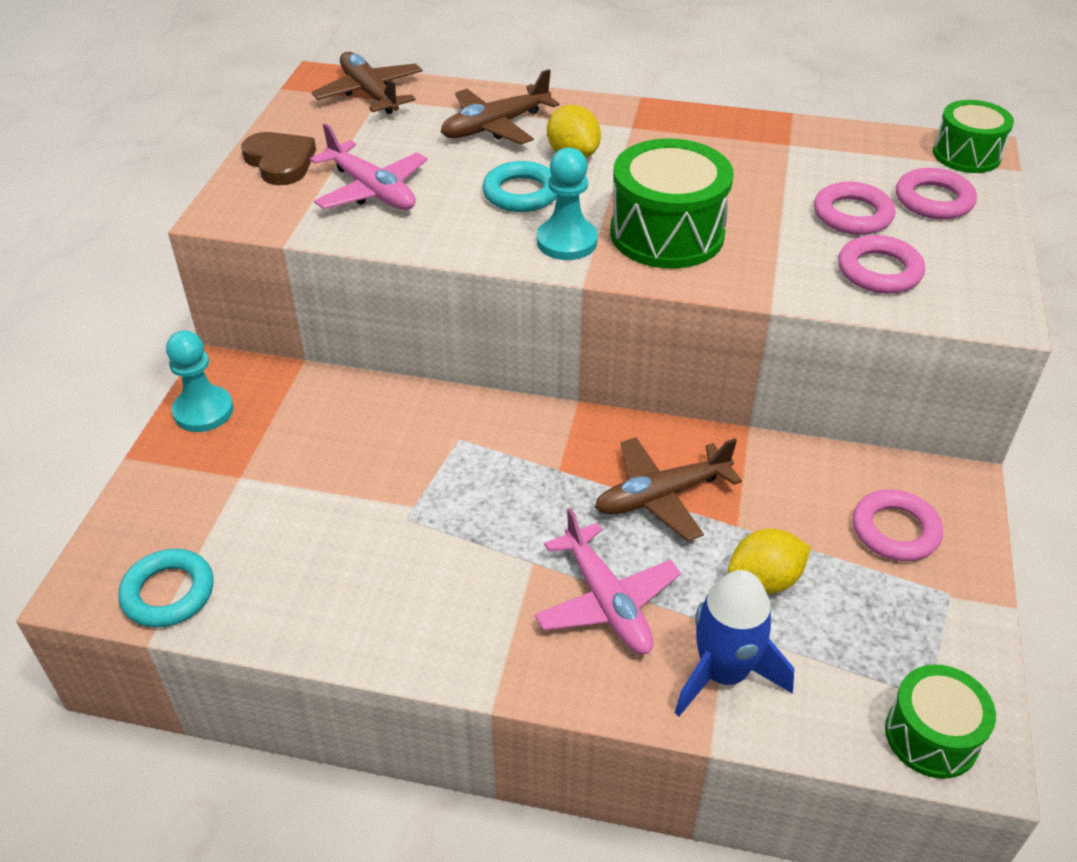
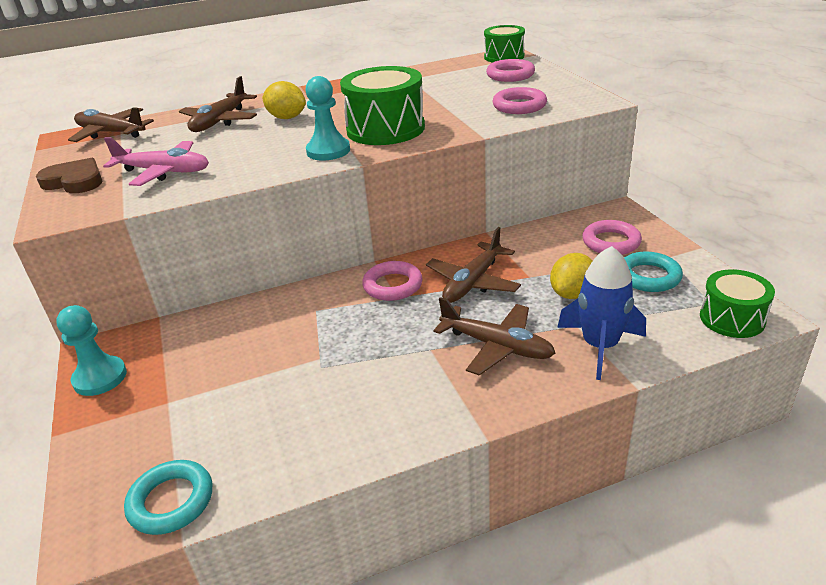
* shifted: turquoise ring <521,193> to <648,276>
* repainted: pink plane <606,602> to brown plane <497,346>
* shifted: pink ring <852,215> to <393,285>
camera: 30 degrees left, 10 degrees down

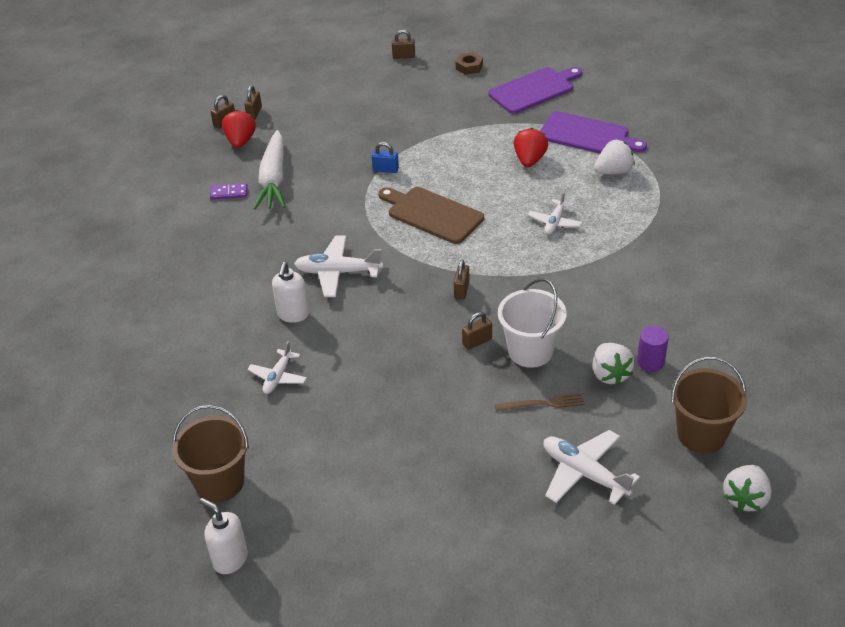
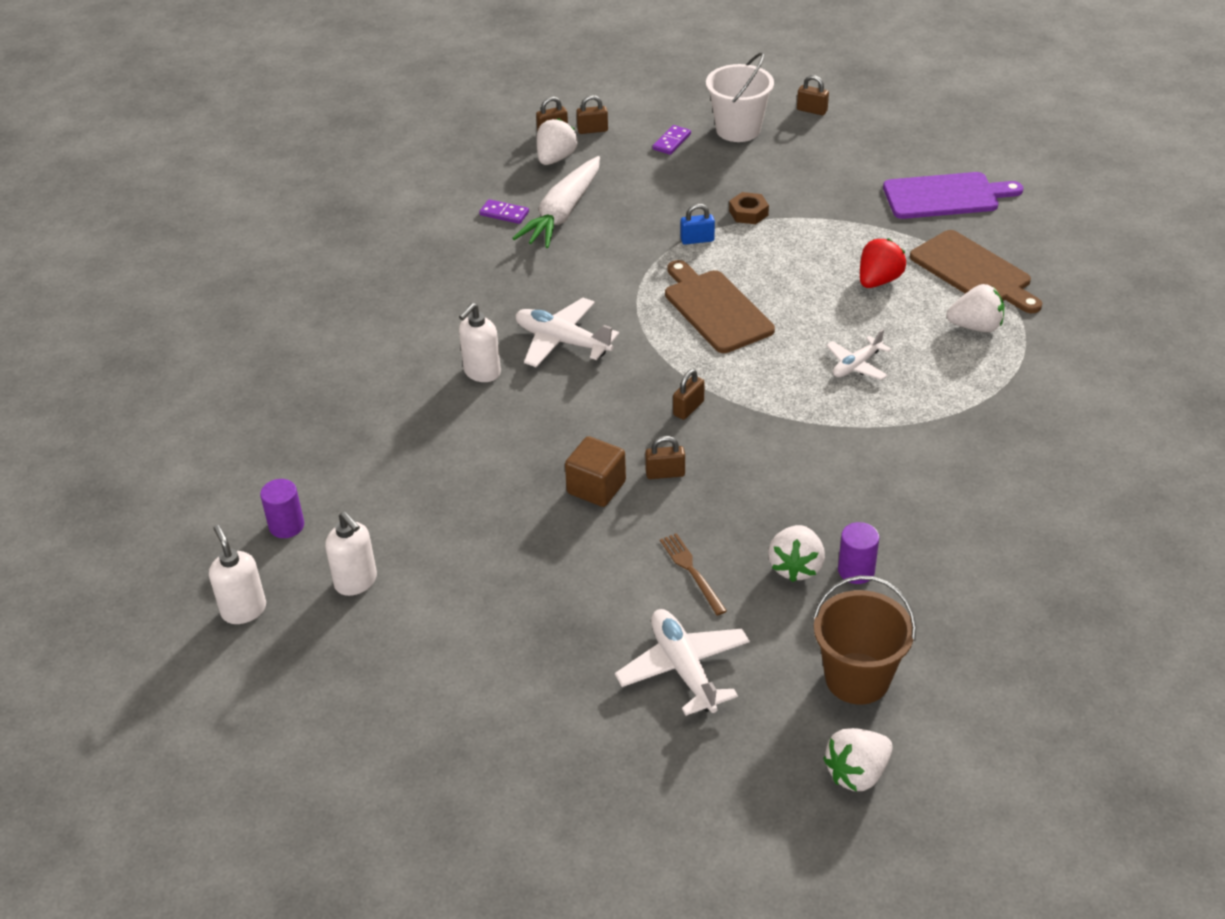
* swapped: brown bucket <219,482> to purple cylinder <286,526>
* repainted: red strawberry <240,141> to white strawberry <555,158>
* rotated: brown padlock <254,113> = <592,130> 45 degrees clockwise
* gone: white plane <278,377>
* rotated: blue padlock <385,169> = <697,240> 45 degrees counterclockwise
* shifted: brown nut <469,67> to <748,213>
* rotated: brown fork <543,403> = <691,571> 135 degrees counterclockwise
* shifted: white bucket <530,351> to <738,129>
* repainted: purple cutting board <587,135> to brown cutting board <974,272>
* new: white soap dispenser <356,582>
* new: brown cube <596,487>
* new: purple domino <671,142>
camera: 25 degrees right, 0 degrees up

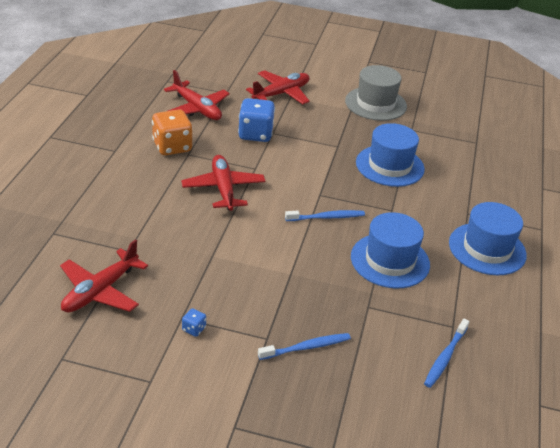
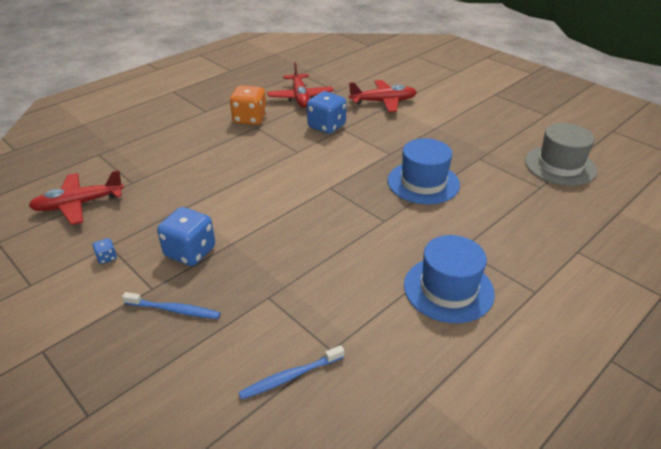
* gone: red plane <223,189>
* gone: blue toothbrush <327,217>
* shifted: grey hat <375,104> to <560,165>
* gone: blue hat <390,260>
* new: blue dice <190,252>
camera: 35 degrees right, 0 degrees up

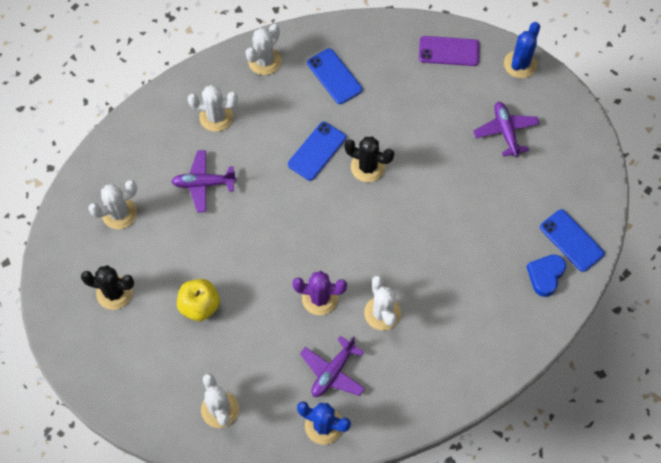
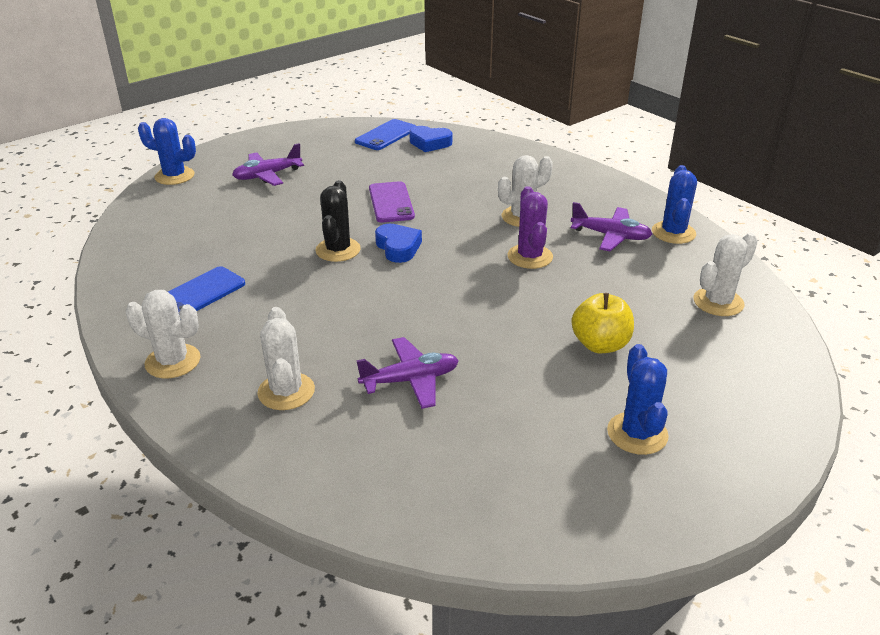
* repainted: black cactus <114,293> to blue cactus <637,433>
* gone: white cactus <119,213>
* rotated: purple plane <203,184> = <410,380> 90 degrees counterclockwise
* gone: blue phone <317,151>
* shifted: purple phone <449,51> to <391,202>
* new: blue heart <398,247>
camera: 105 degrees left, 30 degrees down

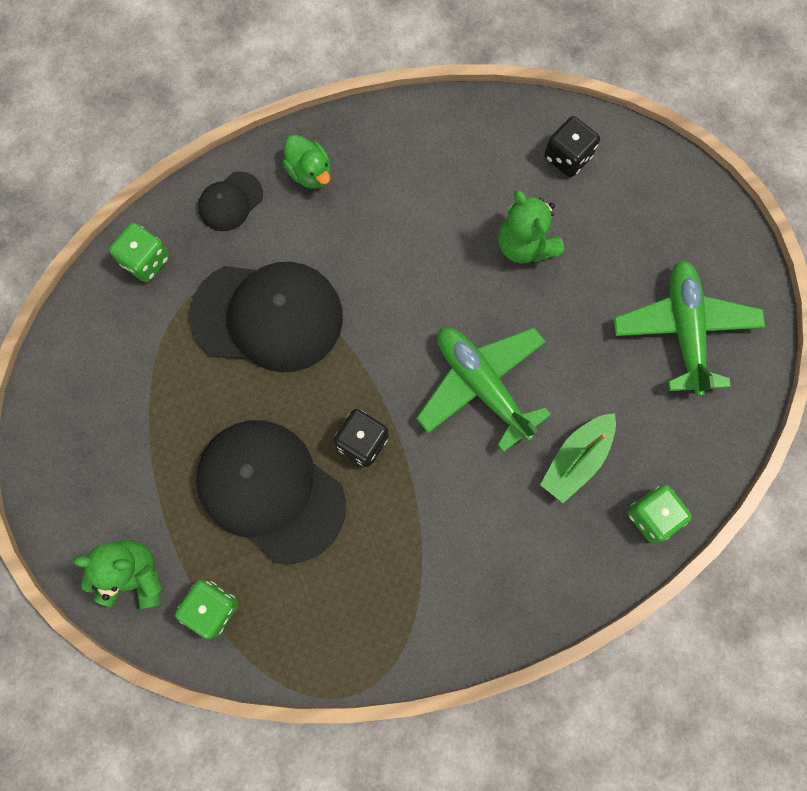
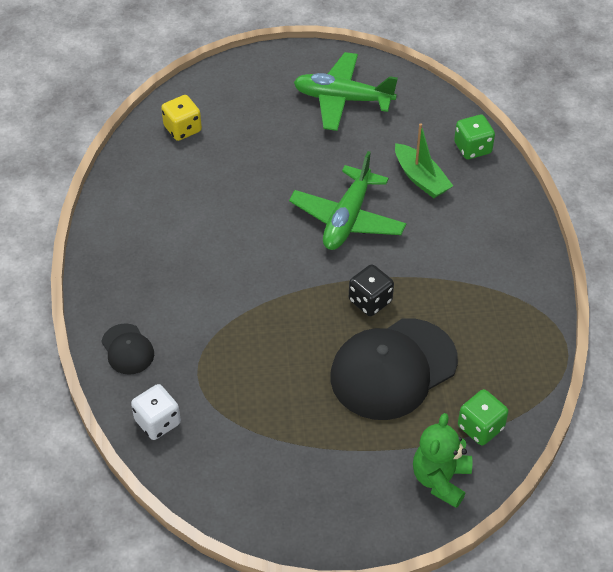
* repainted: green dice <146,260> to white dice <157,422>
* gone: black cap <268,316>
* gone: green duck <310,172>
* rotated: green plane <481,385> = <347,219> 45 degrees counterclockwise
* gone: green teddy bear <525,245>
* repainted: black dice <567,157> to yellow dice <182,129>
camera: 75 degrees left, 25 degrees down

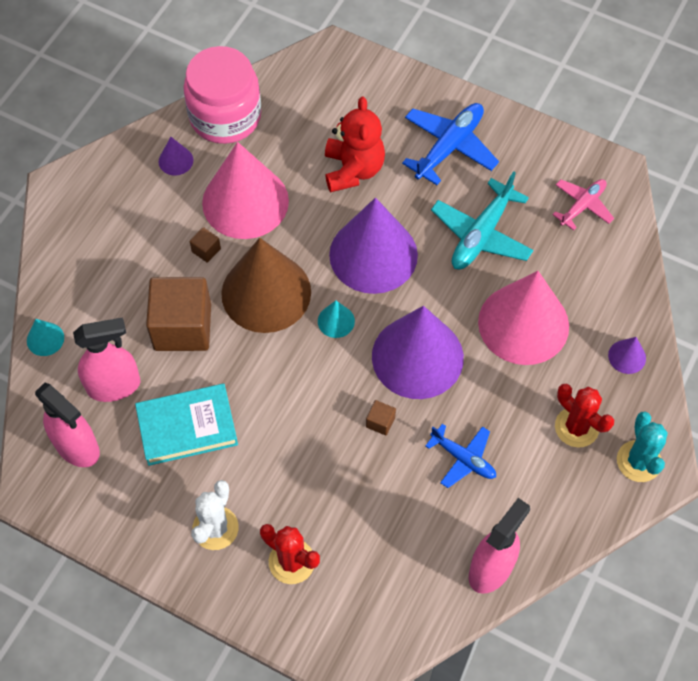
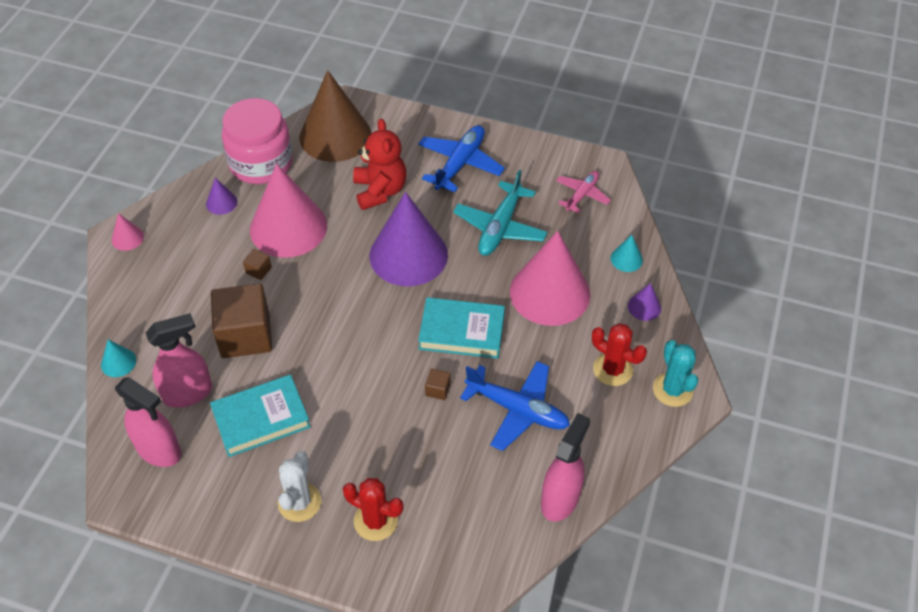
* shifted: brown cone <266,292> to <335,135>
* shifted: turquoise cone <336,321> to <626,259>
* swapped: purple cone <417,357> to turquoise book <461,331>
* scaled: blue plane <463,459> = <518,410> x1.60
* new: pink cone <127,238>
camera: 10 degrees left, 10 degrees down

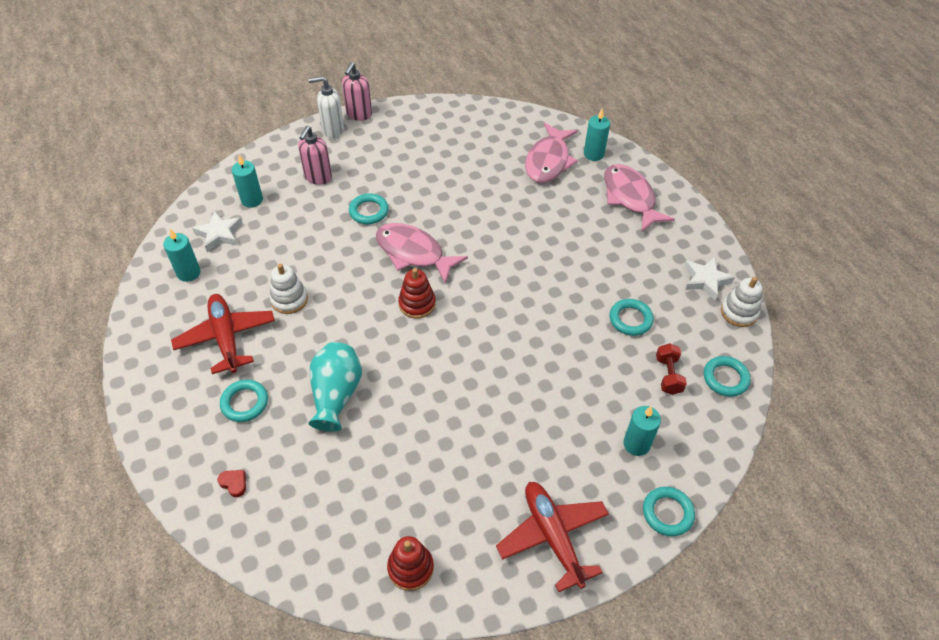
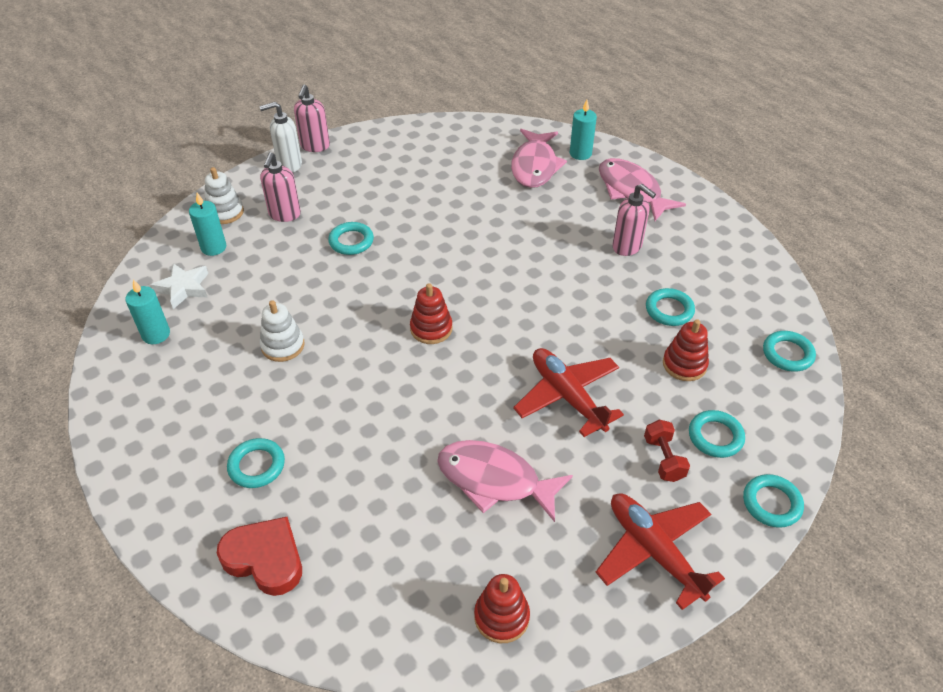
* shifted: red plane <226,338> to <567,396>
* scaled: red heart <234,483> = <265,559> x2.32
* gone: turquoise vase <336,395>
* shifted: pink fish <413,253> to <495,480>
* swapped: turquoise candle <636,444> to turquoise ring <715,436>
* shifted: red dumbbell <668,375> to <663,459>
* gone: white star <705,280>
* shifted: white stacking toy <739,312> to <225,212>
* new: pink soap dispenser <627,247>
* new: red stacking toy <684,364>
camera: 10 degrees left, 5 degrees down

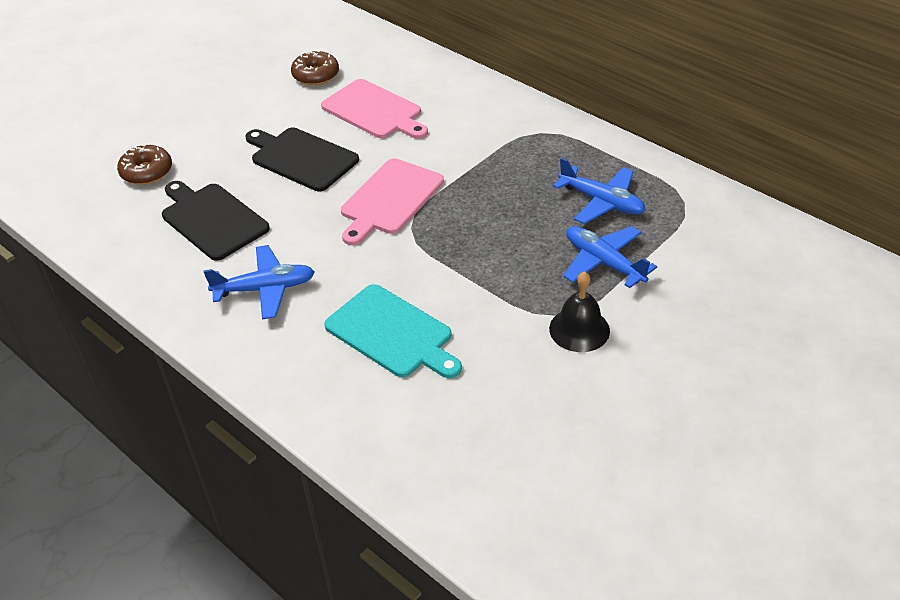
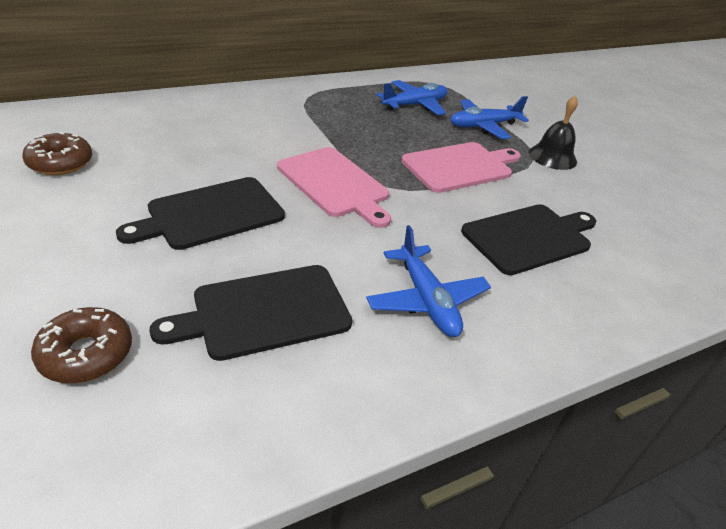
* rotated: blue plane <265,289> = <427,300> 150 degrees clockwise
* shifted: pink cutting board <374,111> to <460,167>
* repainted: turquoise cutting board <392,333> to black cutting board <530,237>
camera: 75 degrees left, 5 degrees down

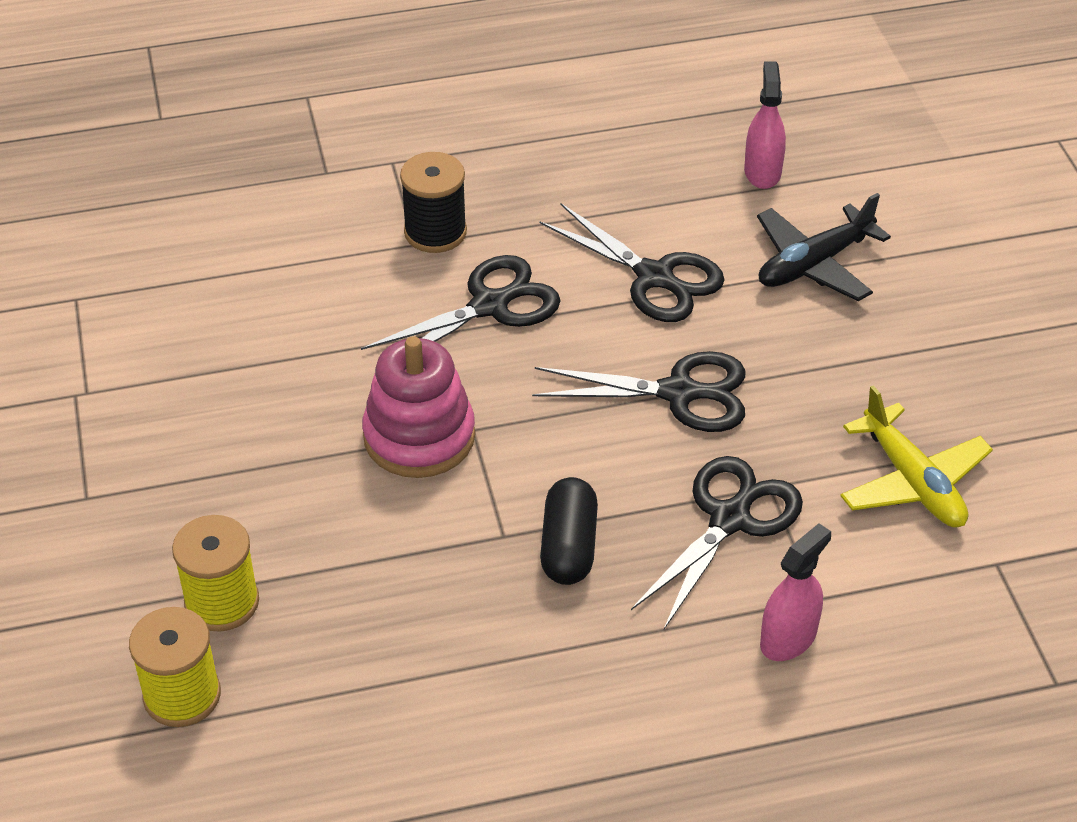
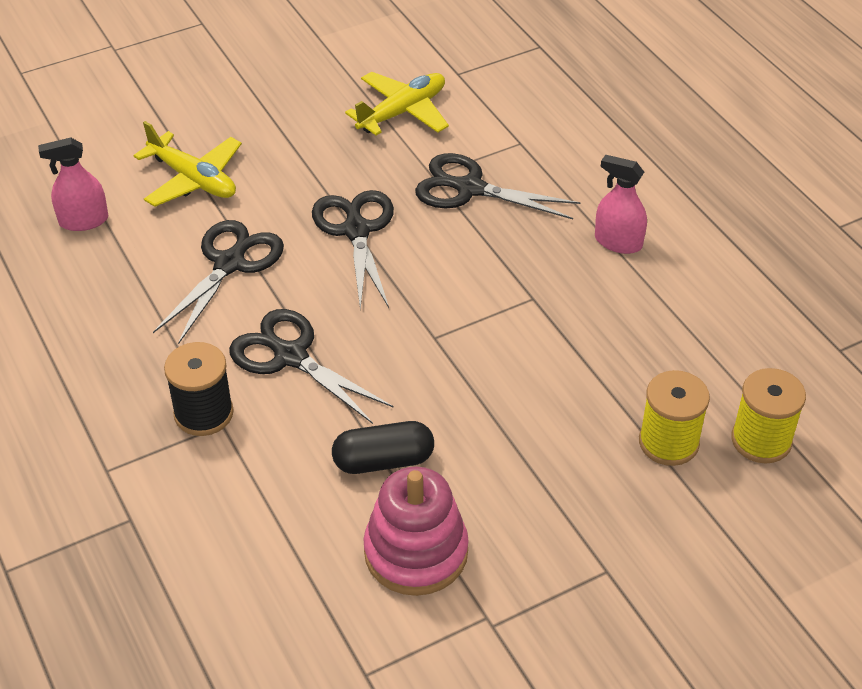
* shifted: pink stacking toy <419,436> to <416,552>
* shifted: black capsule <569,546> to <383,461>
* repainted: black plane <814,264> to yellow plane <193,179>
* shifted: pink spray bottle <788,638> to <618,242>
camera: 105 degrees left, 0 degrees up

